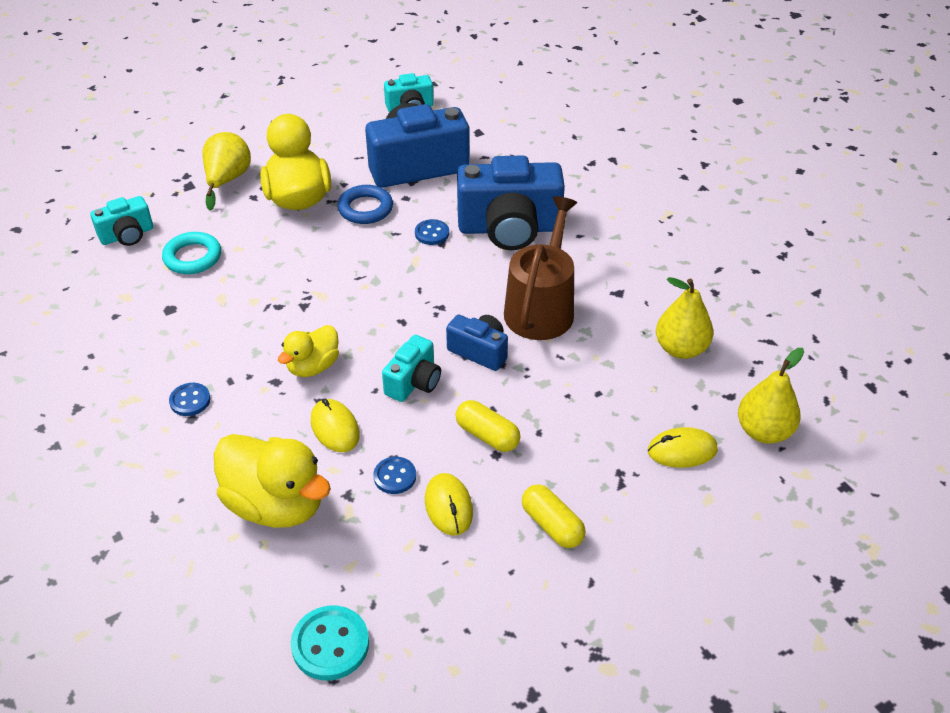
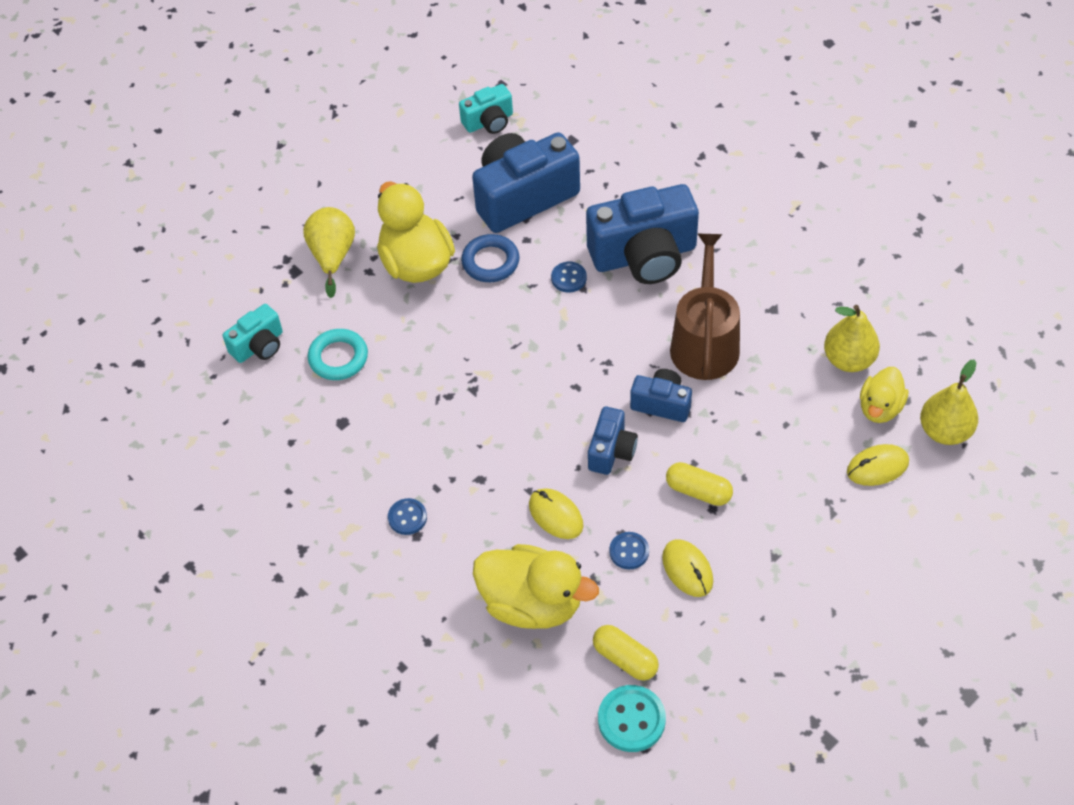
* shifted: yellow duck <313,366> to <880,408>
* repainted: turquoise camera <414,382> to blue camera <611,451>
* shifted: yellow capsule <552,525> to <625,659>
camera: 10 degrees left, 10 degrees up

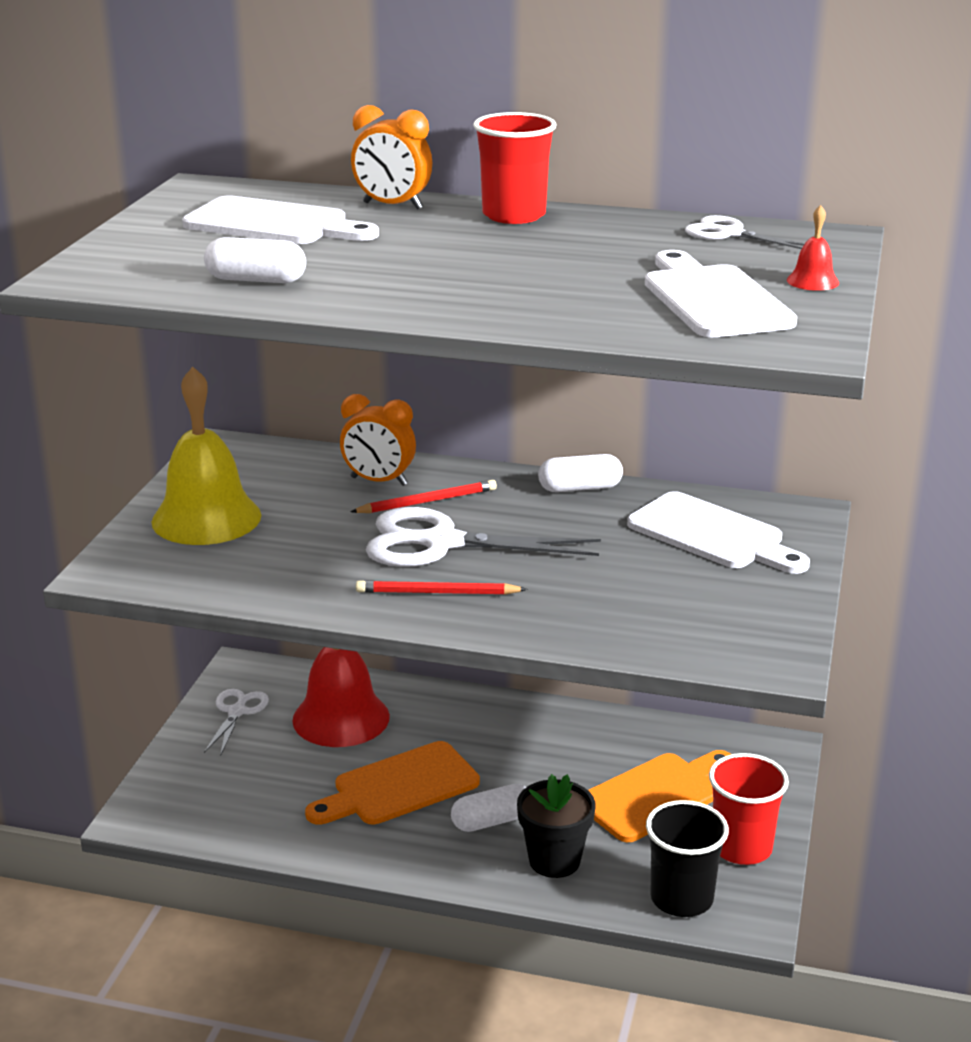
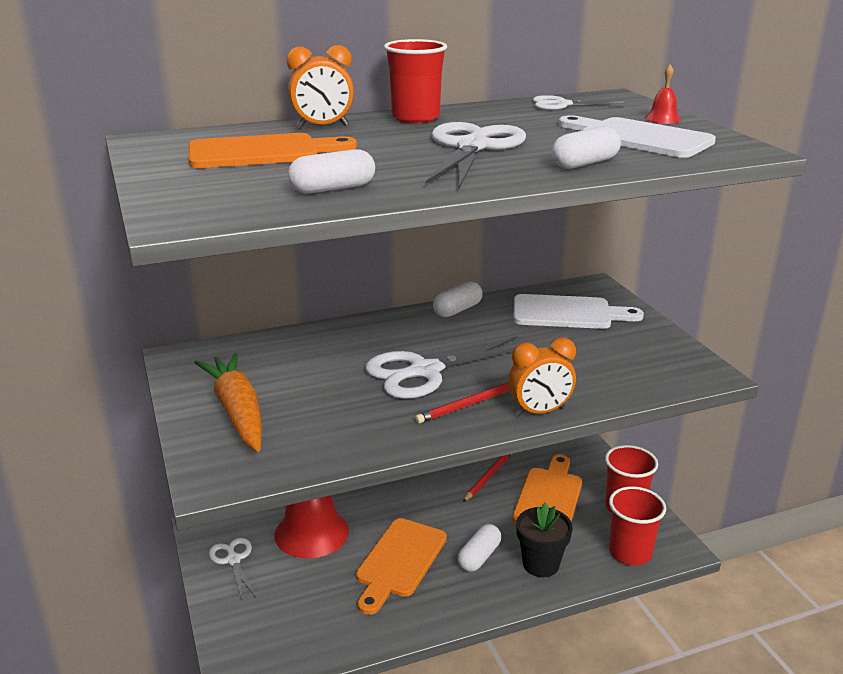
* swapped: yellow bell <206,518> to orange carrot <237,412>
* repainted: white cutting board <273,224> to orange cutting board <261,152>
* shifted: orange clock <379,481> to <539,412>
* shifted: red pencil <427,501> to <488,476>
* repainted: black cup <681,898> to red cup <630,552>
* new: white scissors <472,147>
* new: white capsule <584,163>
camera: 35 degrees left, 0 degrees up

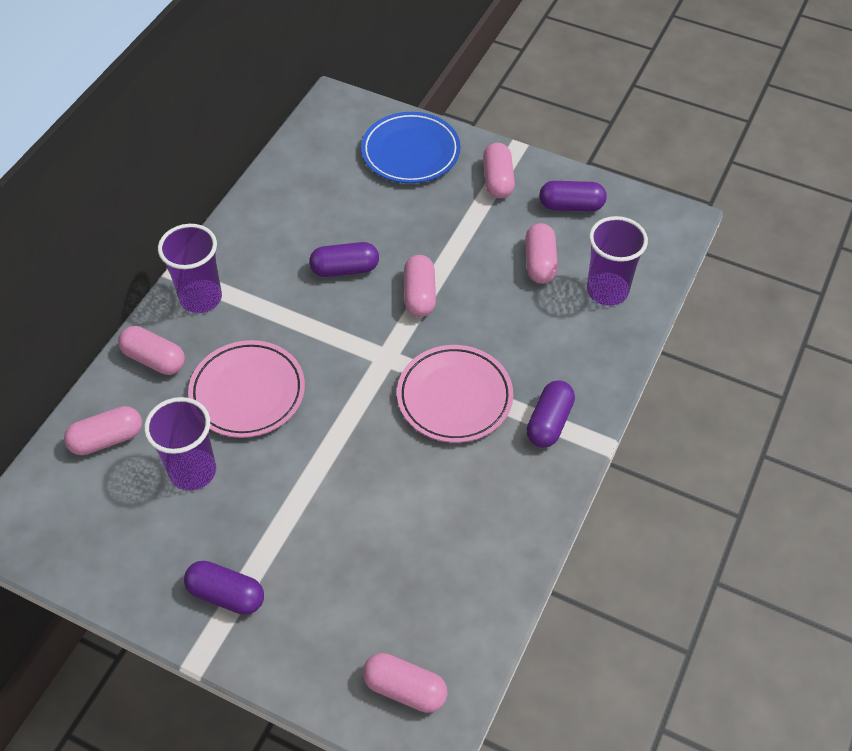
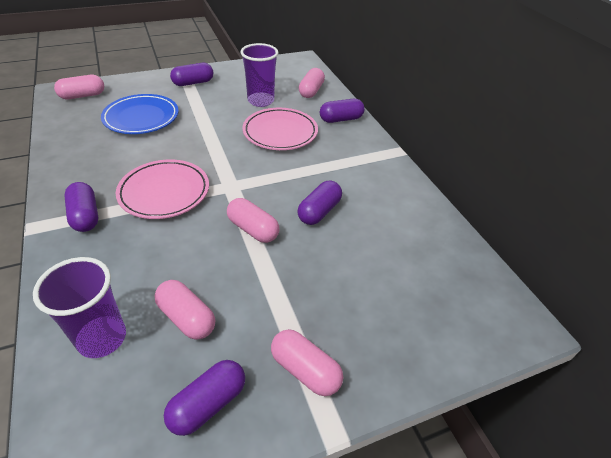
* repainted: pink capsule <154,359> to purple capsule <341,119>
* gone: purple cup <201,298>
* shifted: blue plate <410,152> to <141,118>
camera: 130 degrees right, 10 degrees down

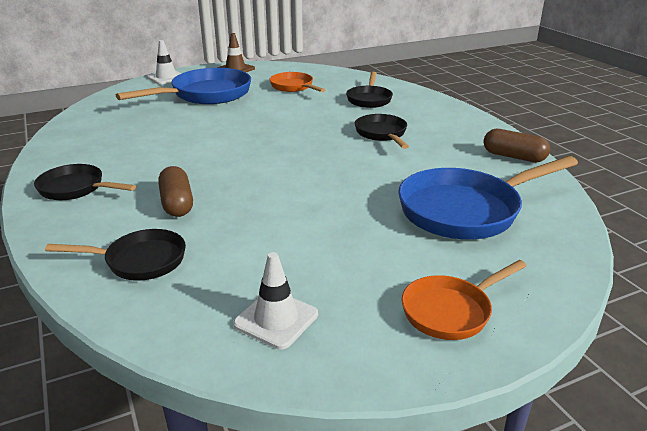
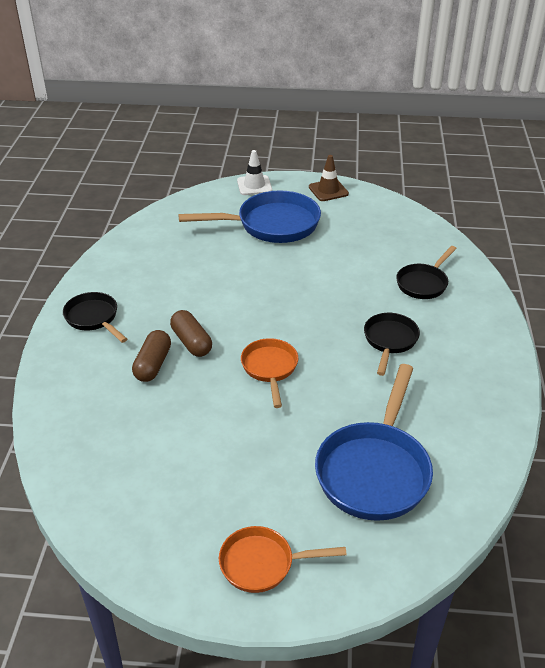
* gone: black pan <140,261>
* gone: white traffic cone <276,319>
* shifted: orange pan <293,87> to <270,369>
* rotated: blue pan <466,210> = <375,470> 75 degrees counterclockwise
* shifted: brown capsule <514,157> to <191,342>
camera: 30 degrees right, 10 degrees up

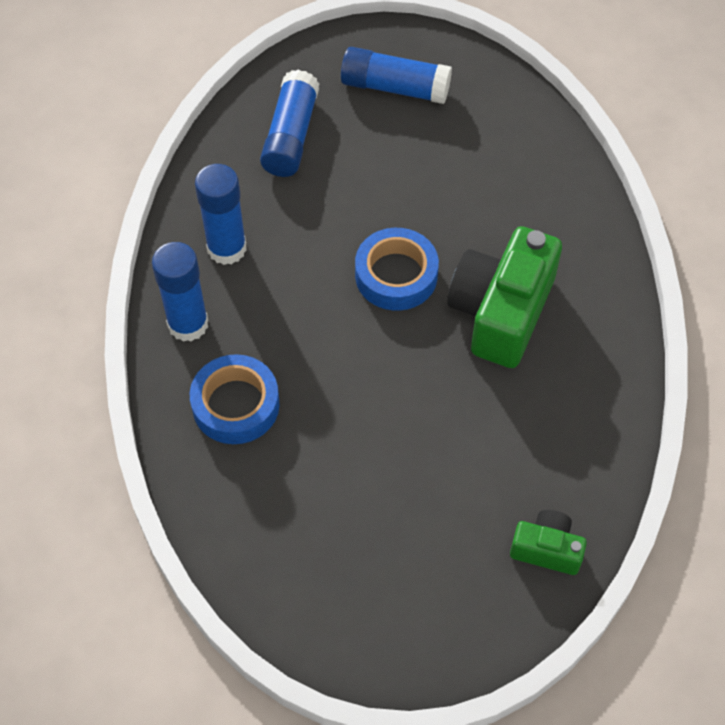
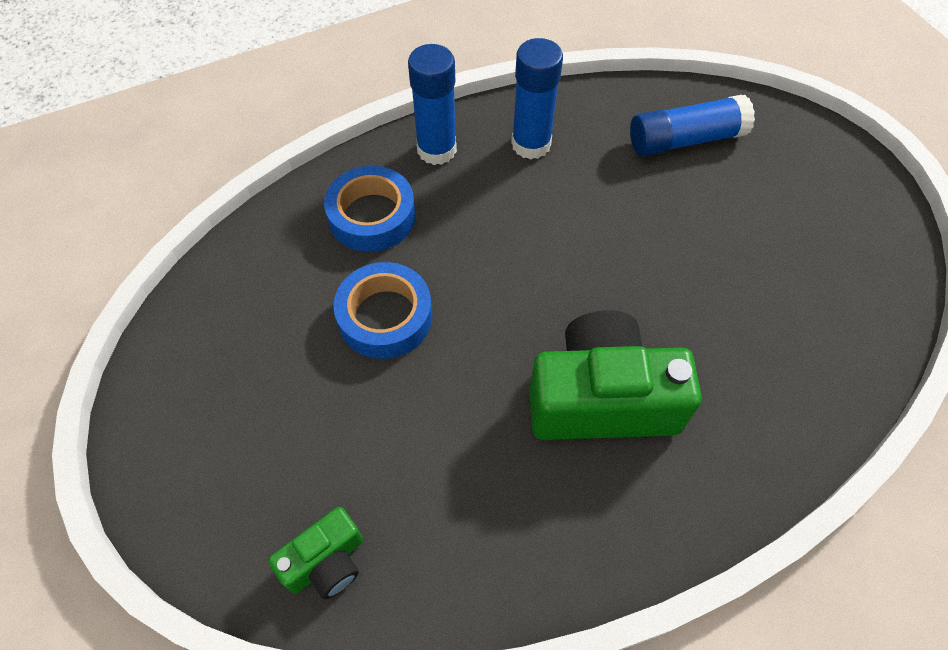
* gone: blue glue stick <395,87>
* shifted: blue tape <396,275> to <385,316>
* rotated: green camera <546,549> = <326,562> 60 degrees clockwise
camera: 65 degrees right, 0 degrees up

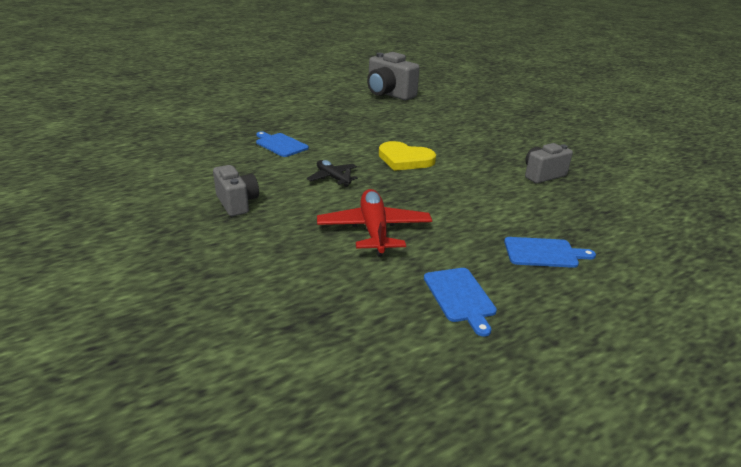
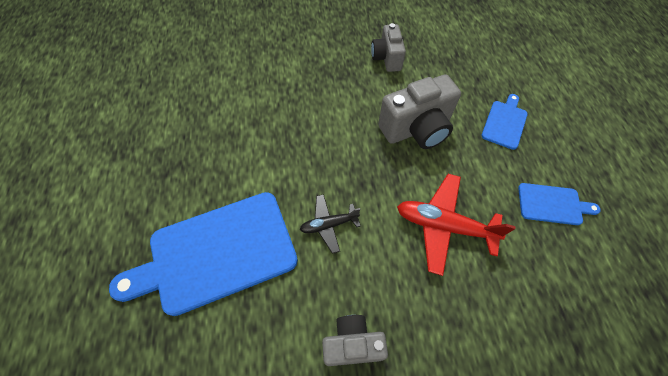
* scaled: blue cutting board <280,144> = <216,253> x2.13
* shifted: grey camera <388,94> to <416,129>
* gone: yellow heart <405,159>
camera: 65 degrees left, 30 degrees up

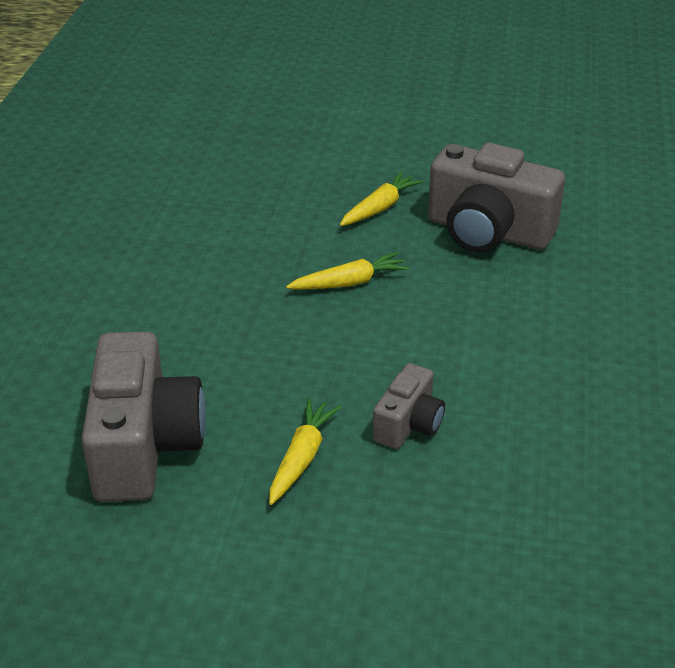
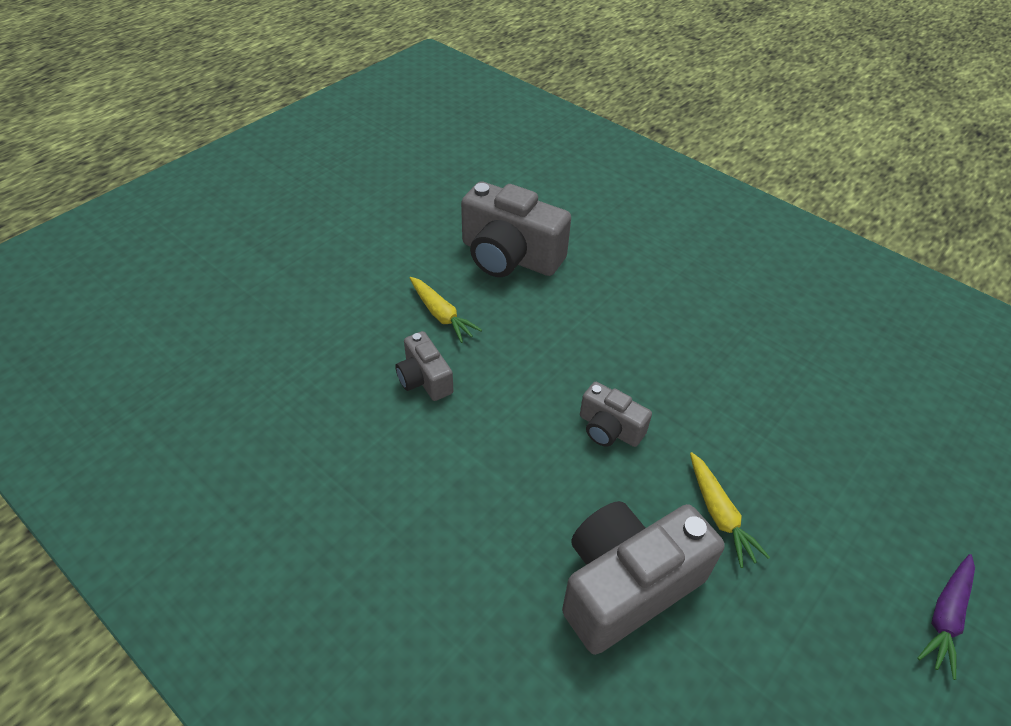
* swapped: yellow carrot <349,283> to grey camera <609,429>
* new: purple carrot <945,617>
camera: 120 degrees right, 10 degrees up

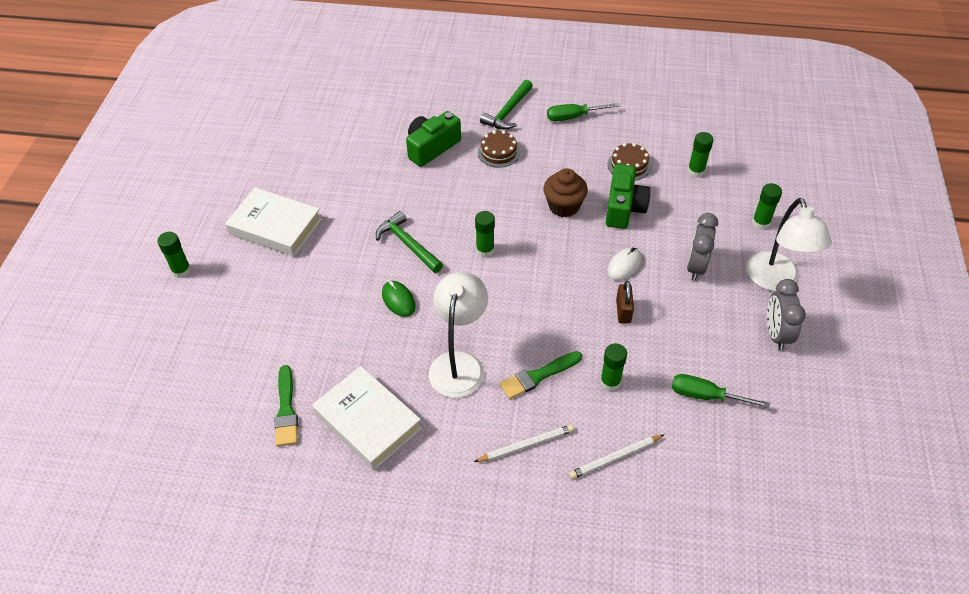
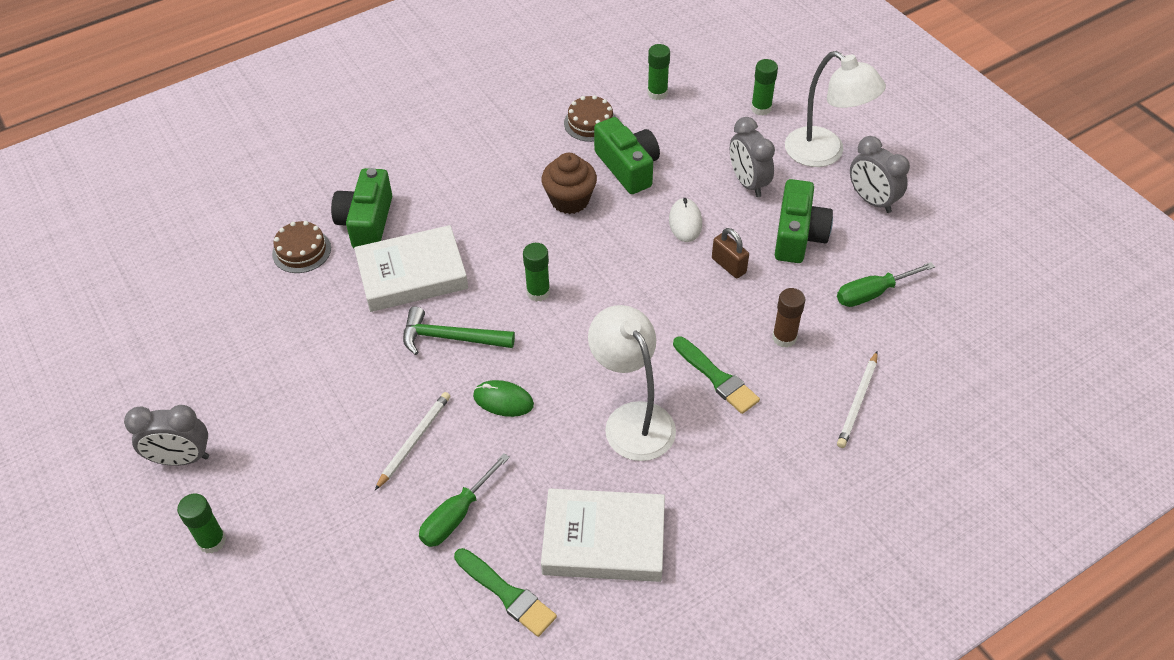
* shifted: white book <275,227> to <412,275>
* shifted: white pencil <526,445> to <414,440>
* shifted: brown cake <498,152> to <301,251>
* gone: green hammer <508,112>
* rotated: green brush <538,376> = <717,378> 60 degrees counterclockwise
* shifted: green screwdriver <573,117> to <457,514>
* repainted: green glue stick <610,382> to brown glue stick <784,338>
* new: grey clock <181,458>
* new: green camera <798,235>
camera: 40 degrees left, 0 degrees up

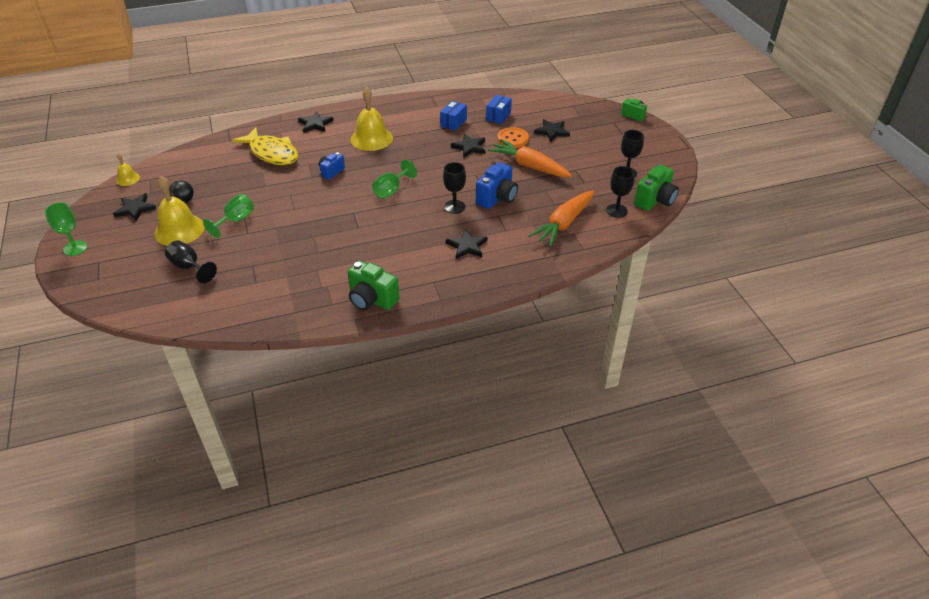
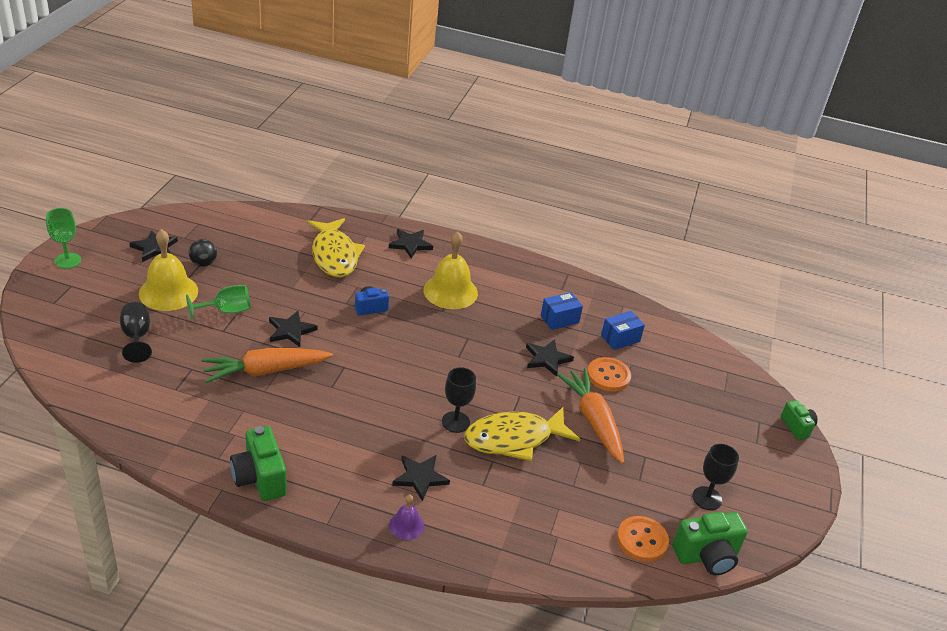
* gone: yellow bell <128,179>
* gone: green goblet <391,190>
* swapped: blue camera <497,198> to yellow fish <514,439>
* shifted: orange carrot <564,223> to <265,371>
* shifted: black star <552,131> to <291,331>
* swapped: black goblet <617,211> to orange button <642,540>
* new: purple bell <406,525>
camera: 30 degrees right, 5 degrees down

